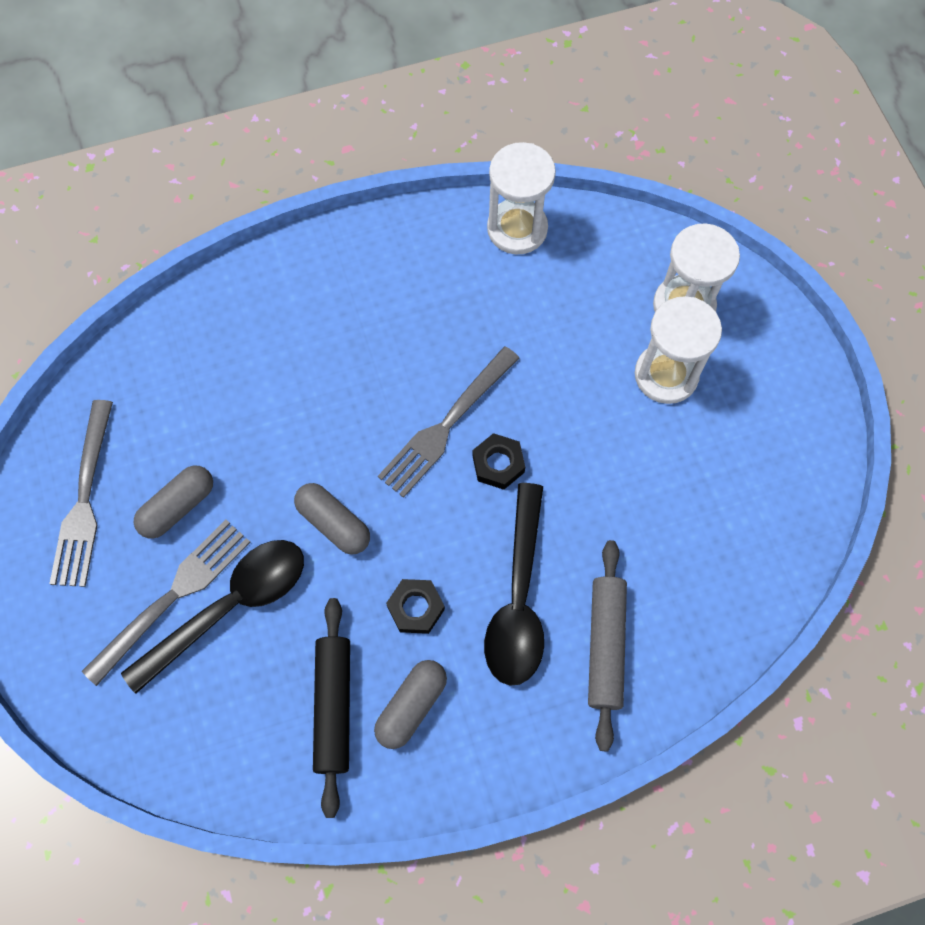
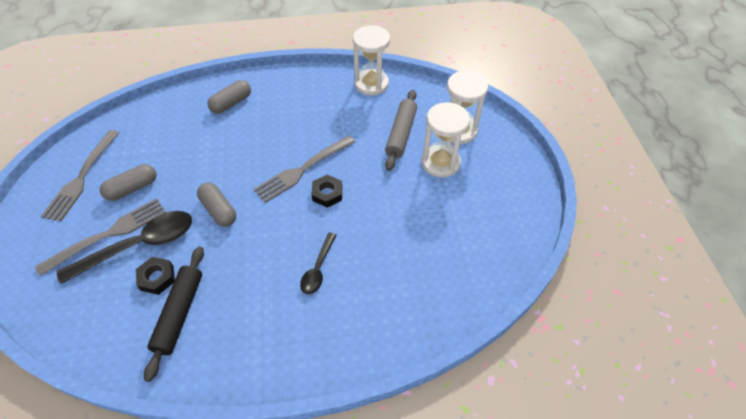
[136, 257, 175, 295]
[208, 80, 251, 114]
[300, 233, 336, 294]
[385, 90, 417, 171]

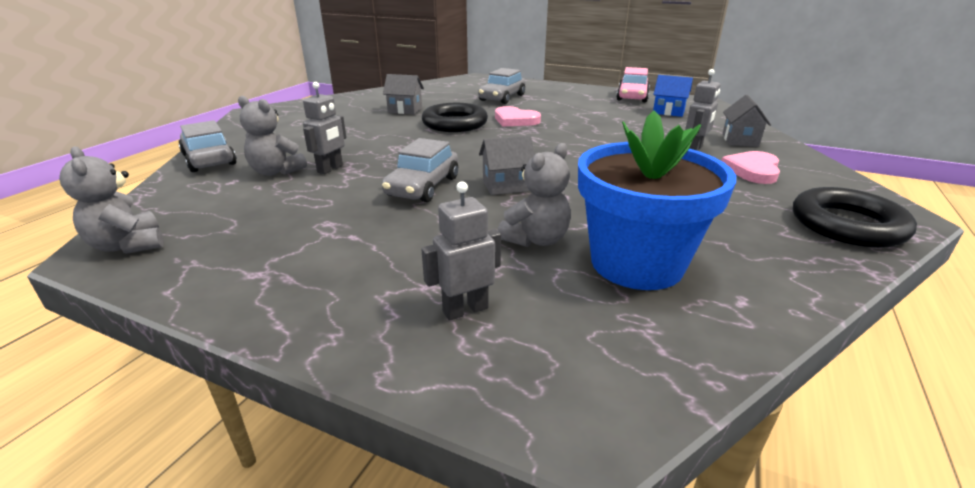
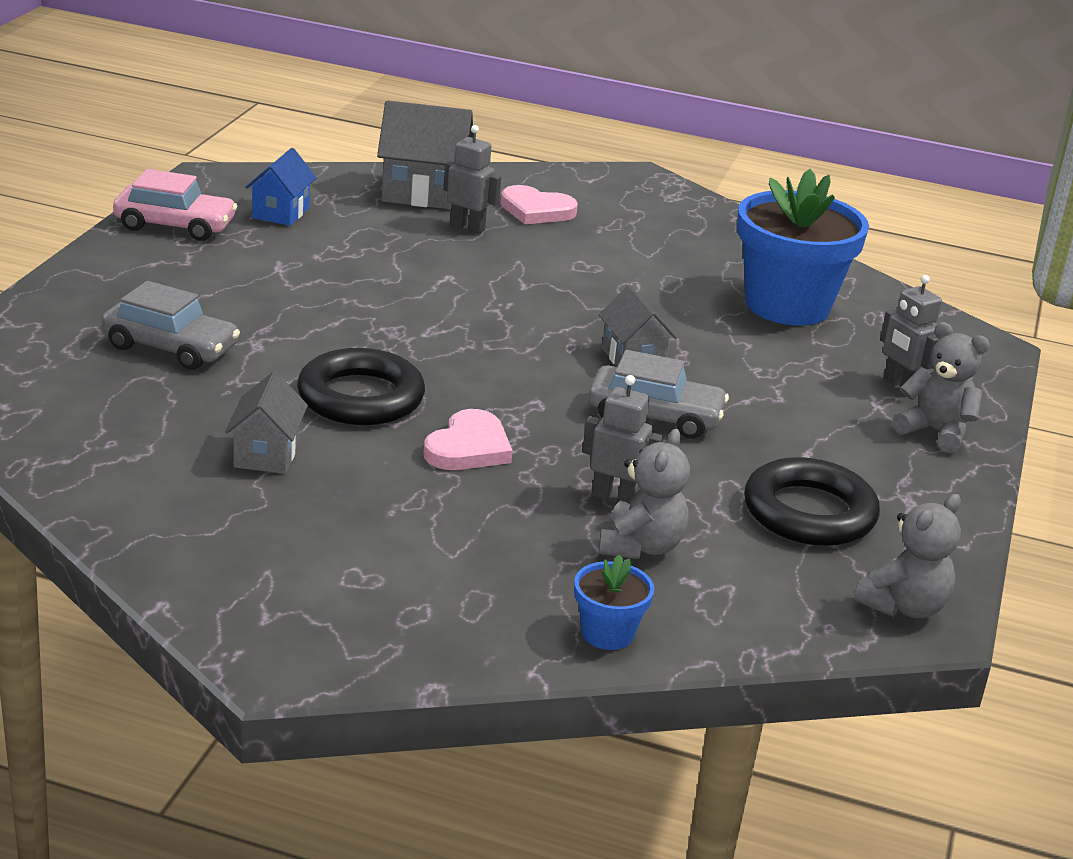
[377, 100, 473, 209]
[424, 409, 513, 470]
[574, 554, 654, 650]
[744, 457, 880, 546]
[893, 322, 990, 453]

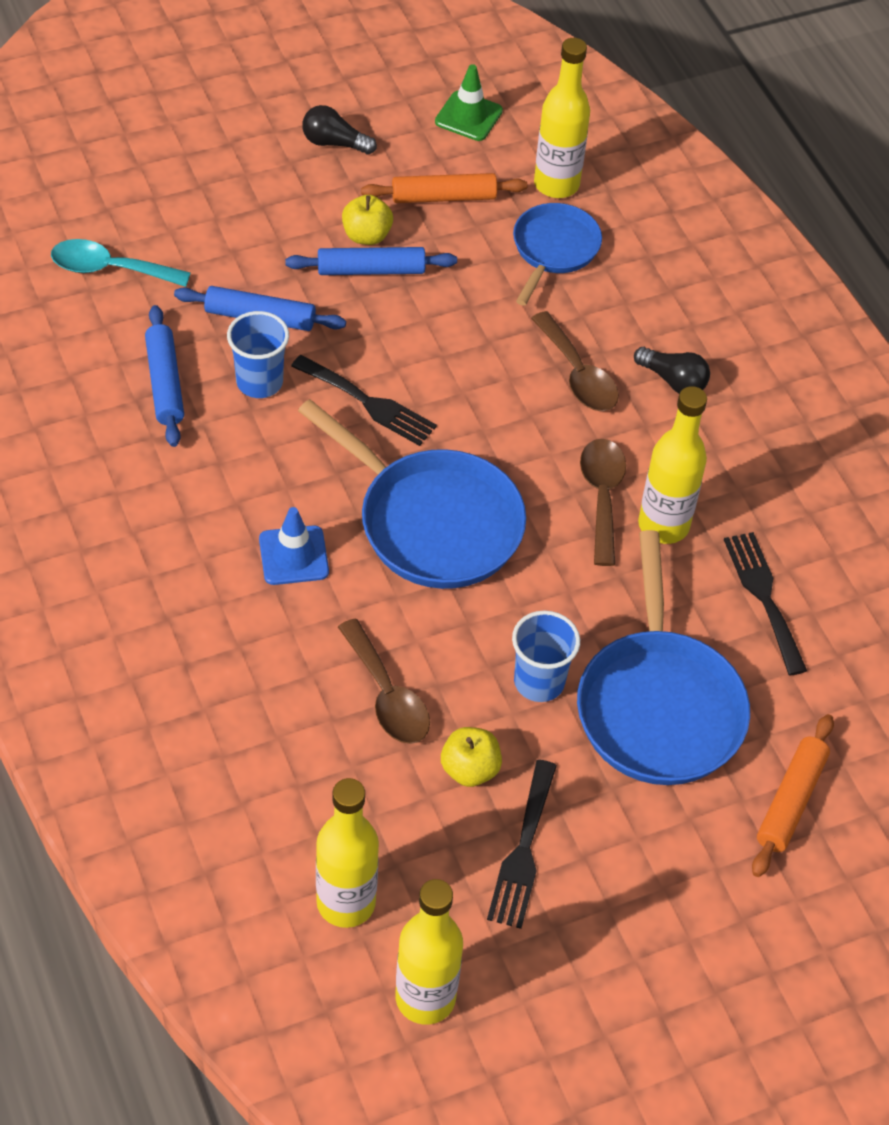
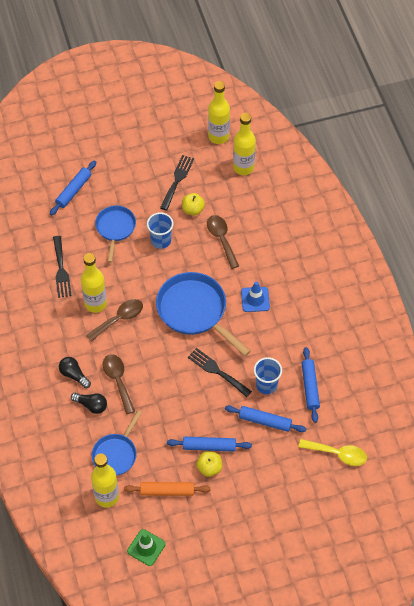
[50, 160, 96, 215]
[71, 393, 107, 414]
[86, 299, 143, 342]
[95, 206, 136, 263]
[298, 439, 367, 466]

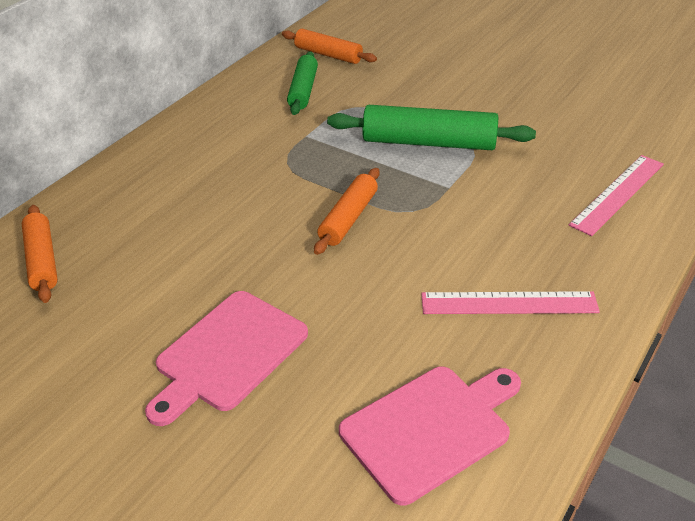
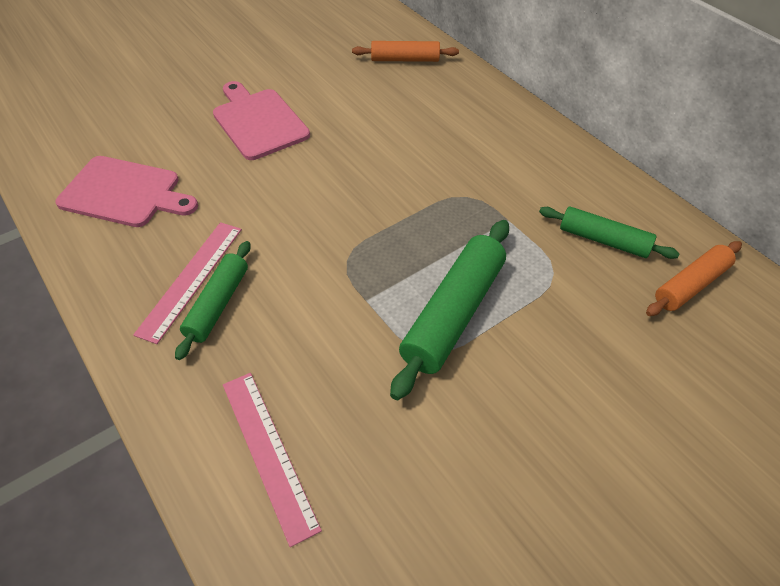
[55, 156, 198, 227]
[175, 241, 251, 360]
[314, 168, 380, 255] (first image)

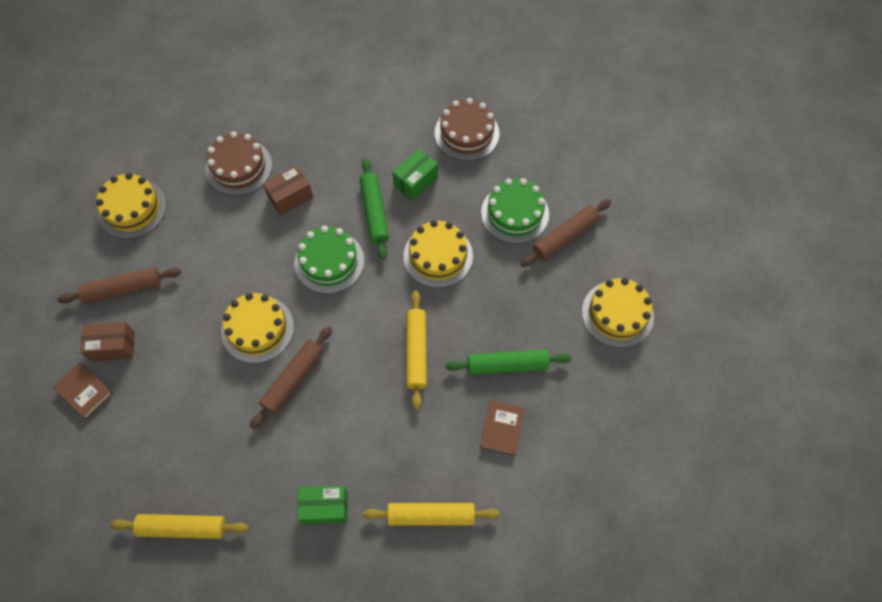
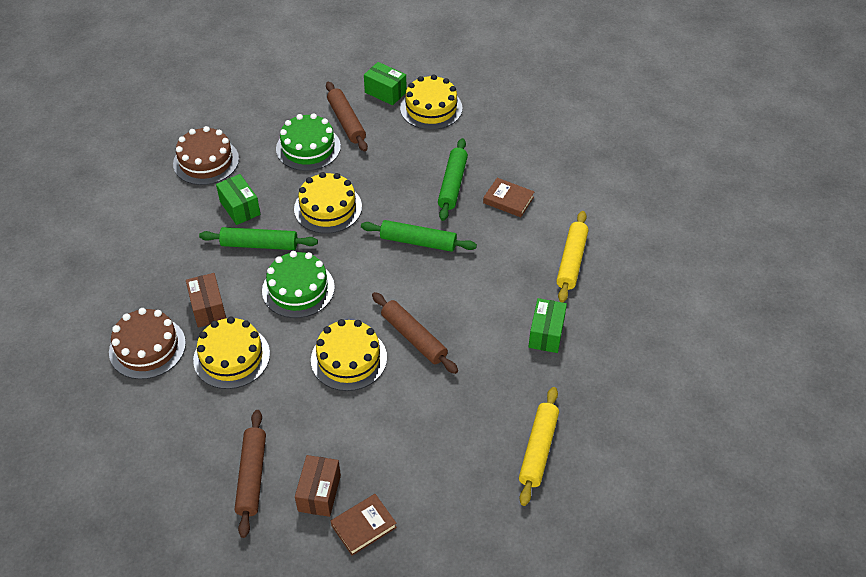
[193, 317, 270, 389]
[361, 220, 477, 252]
[364, 62, 407, 105]

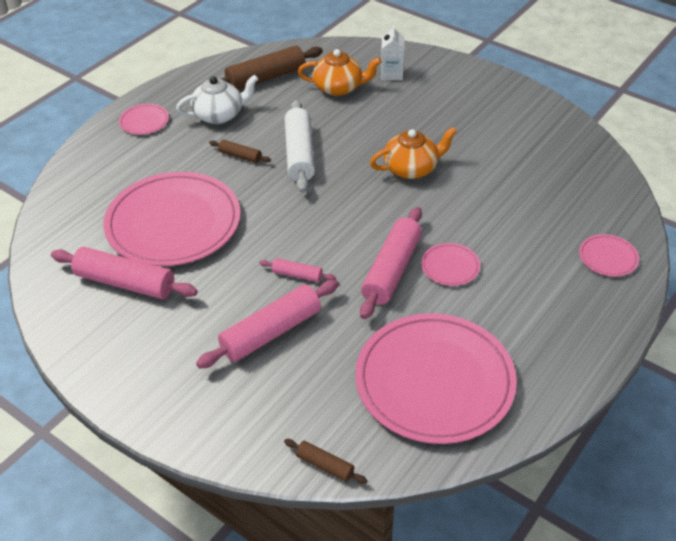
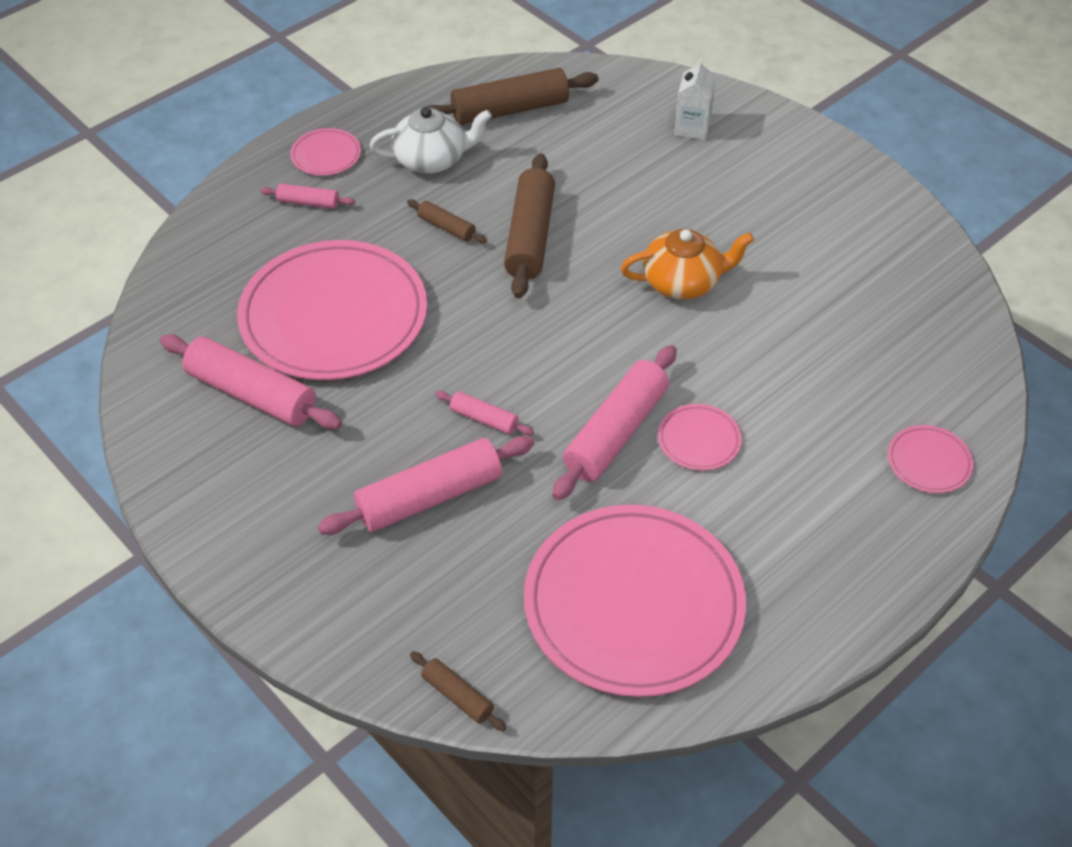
[260, 184, 355, 209]
[504, 153, 555, 298]
[298, 49, 382, 96] (first image)

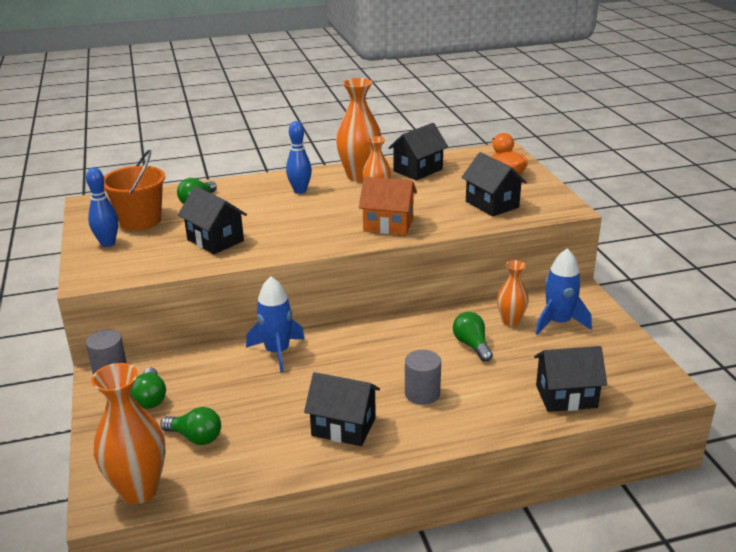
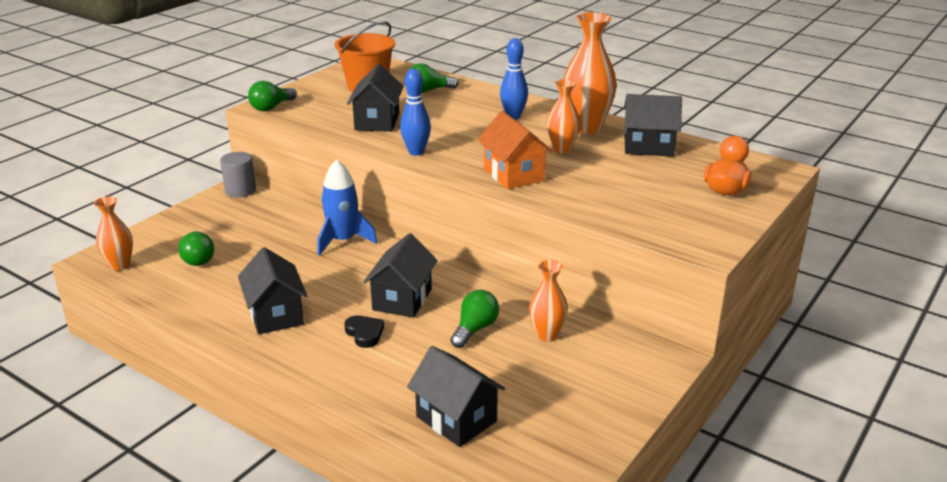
[94, 196, 133, 271]
[248, 81, 297, 111]
[344, 315, 384, 348]
[363, 233, 438, 318]
[400, 69, 431, 156]
[535, 248, 592, 335] (first image)

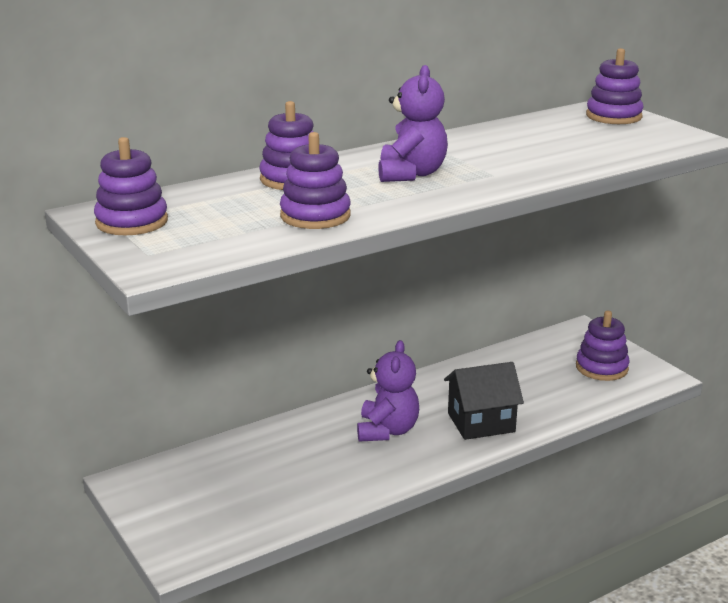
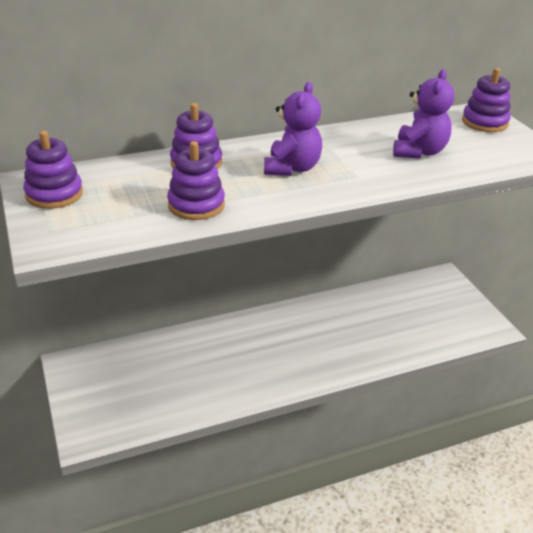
[393, 69, 454, 159]
[444, 362, 524, 440] (first image)
[576, 311, 630, 381] (first image)

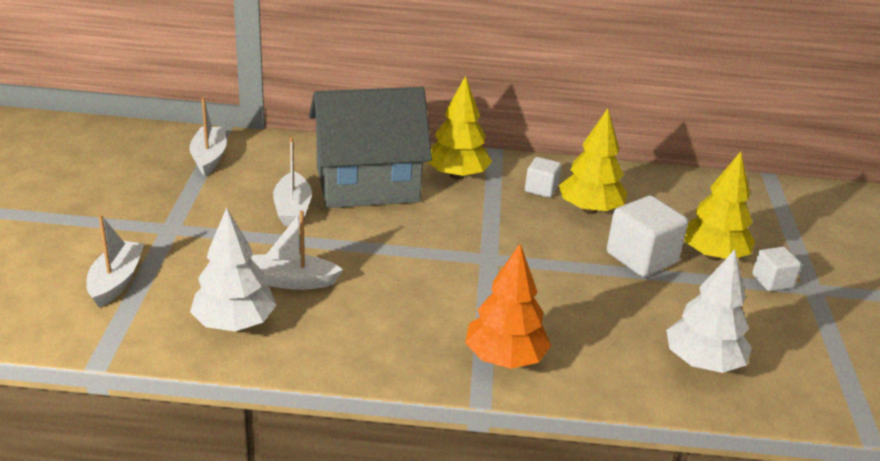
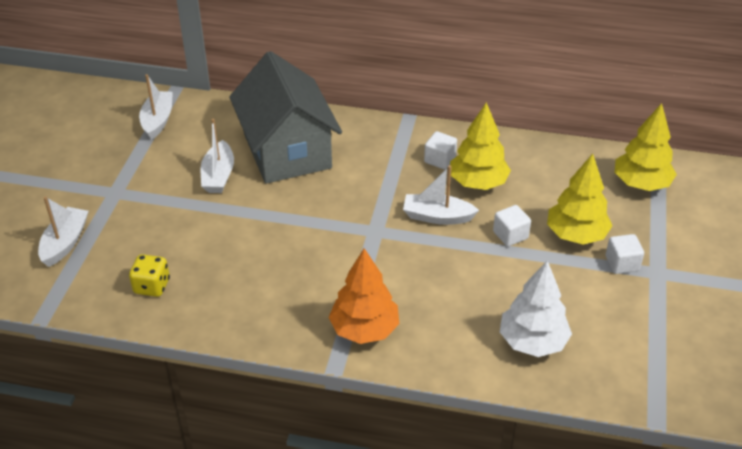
[129, 254, 170, 297]
[229, 51, 342, 184]
[403, 165, 479, 225]
[493, 205, 531, 246]
[615, 103, 677, 191]

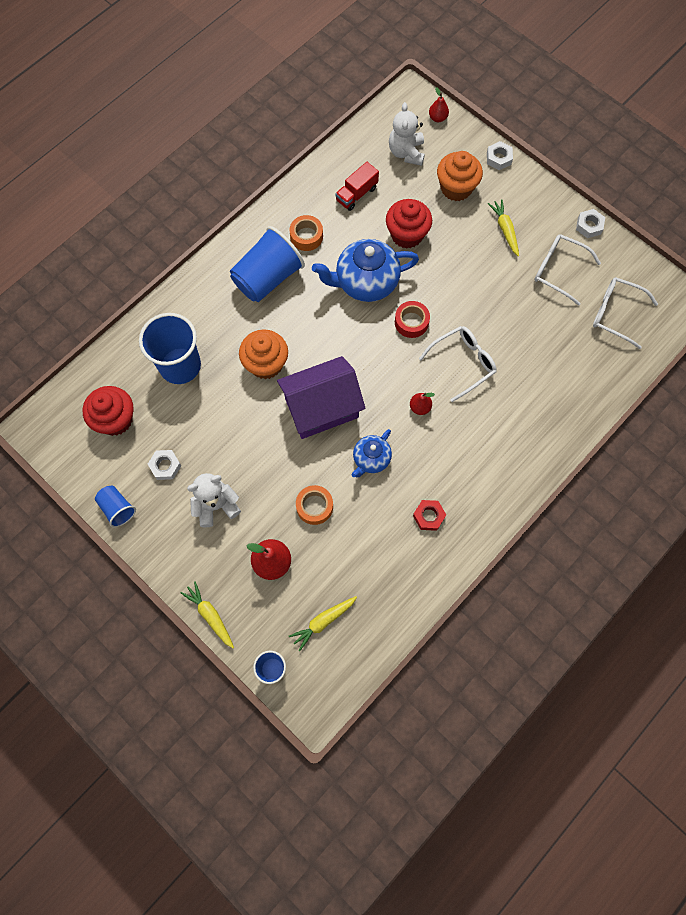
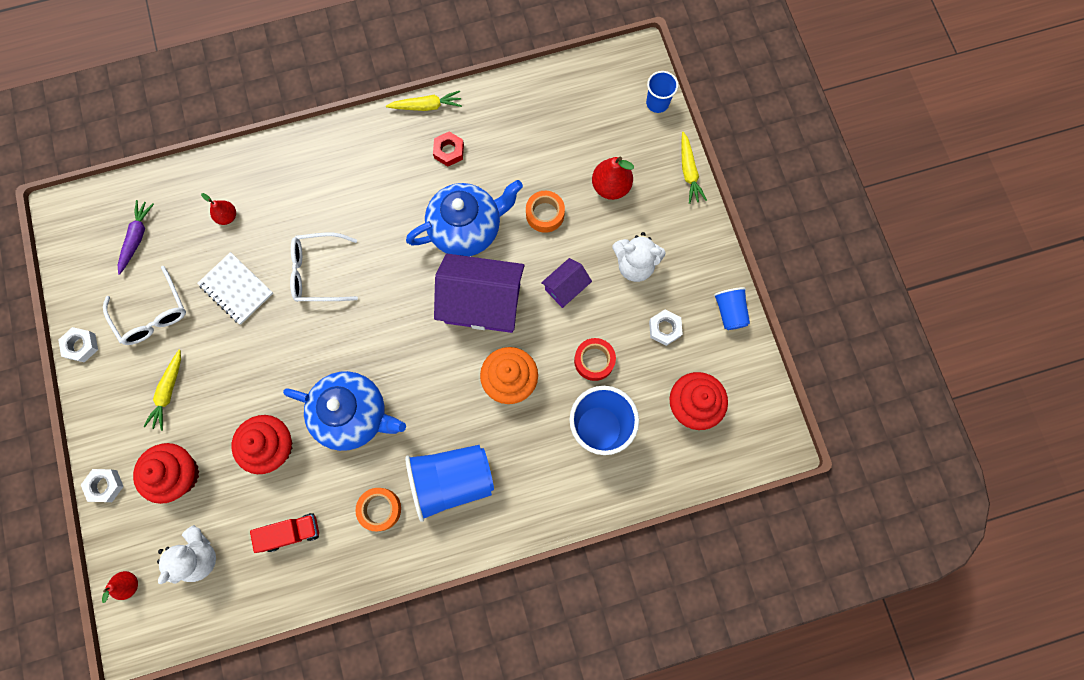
[118, 200, 154, 275]
[133, 443, 199, 504]
[197, 252, 273, 324]
[201, 193, 236, 225]
[386, 91, 462, 111]
[406, 180, 523, 257]
[541, 258, 592, 308]
[574, 338, 616, 381]

